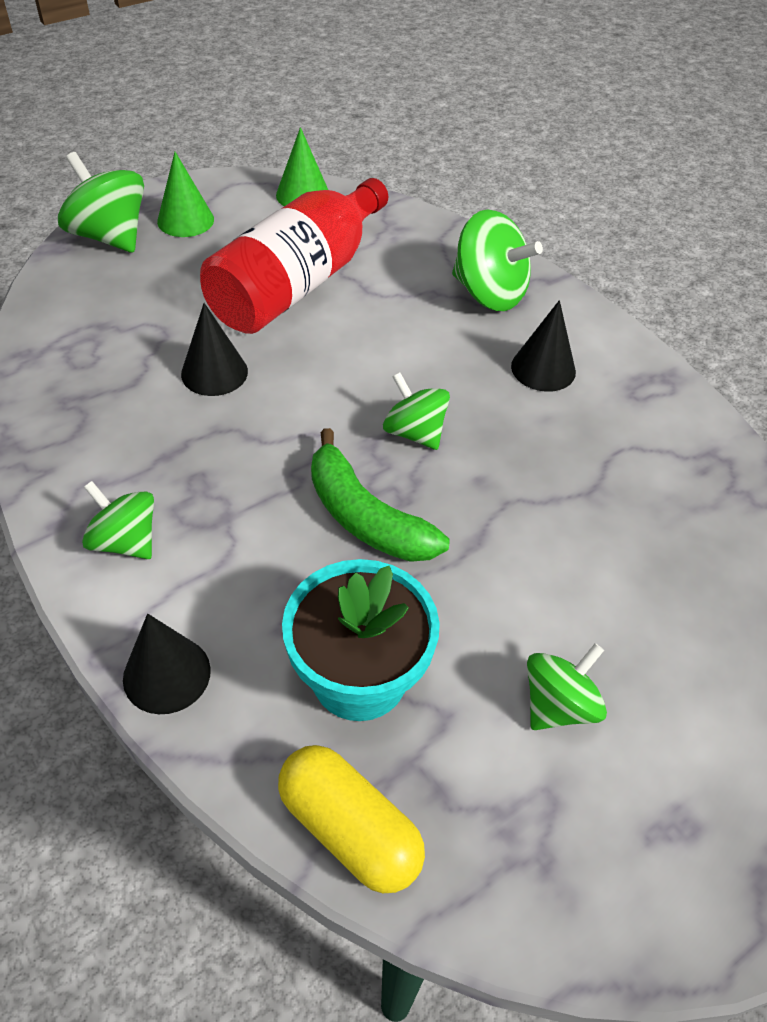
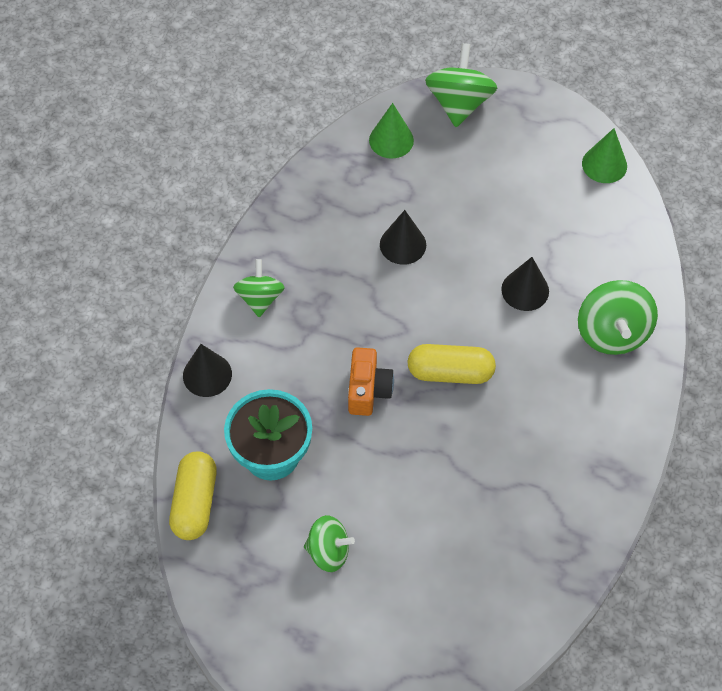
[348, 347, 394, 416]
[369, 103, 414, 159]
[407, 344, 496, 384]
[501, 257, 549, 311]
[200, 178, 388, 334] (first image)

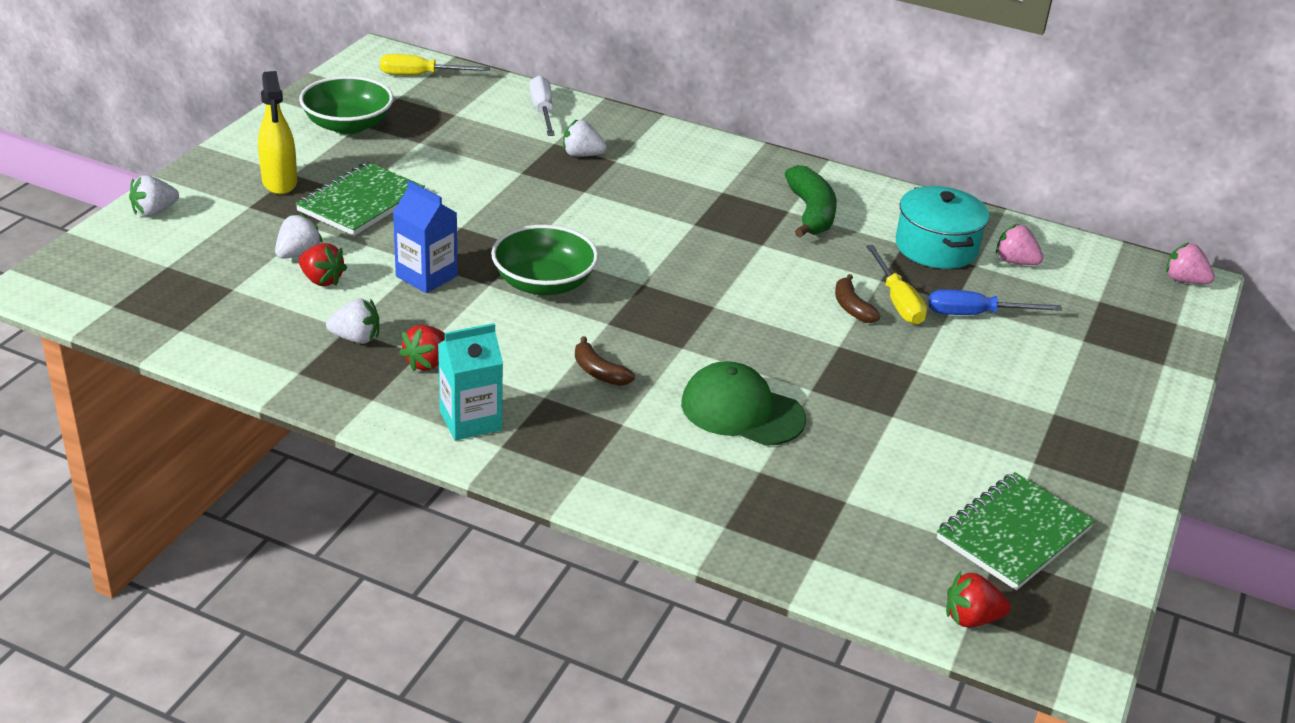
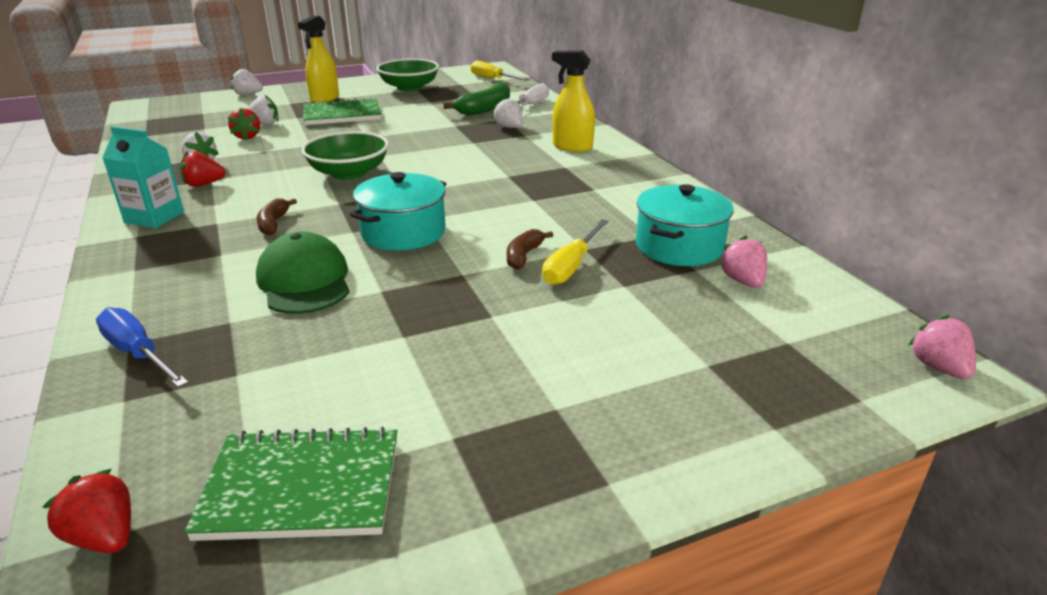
[96, 307, 189, 388]
[350, 172, 447, 251]
[443, 82, 510, 116]
[552, 50, 595, 152]
[393, 181, 458, 293] (first image)

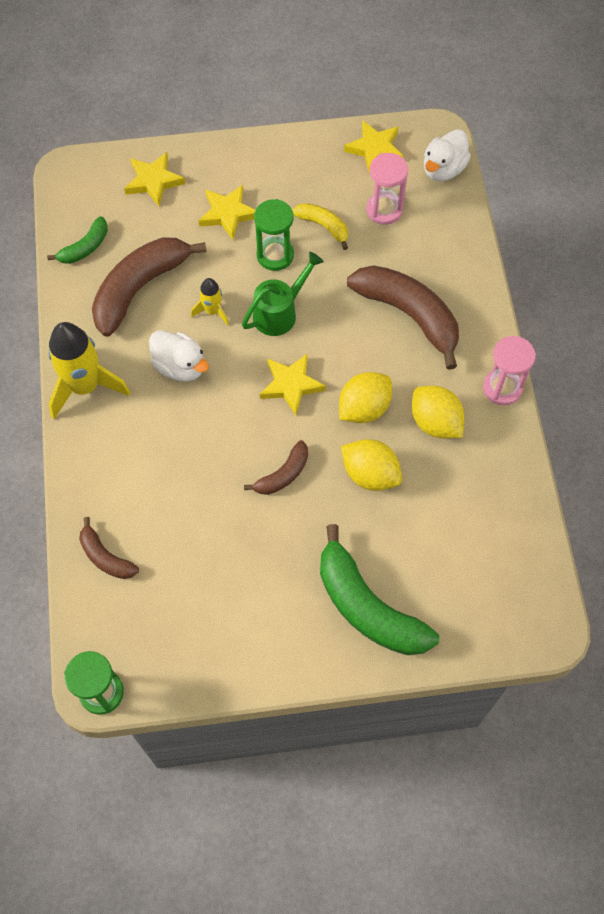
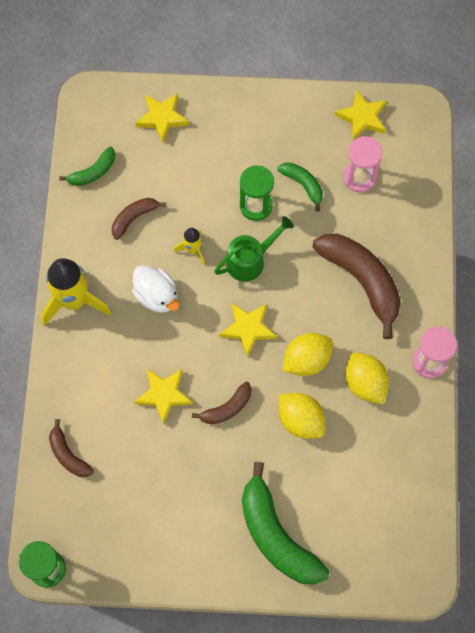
[112, 198, 166, 240]
[134, 369, 193, 425]
[277, 162, 323, 212]
[424, 130, 471, 181] (first image)

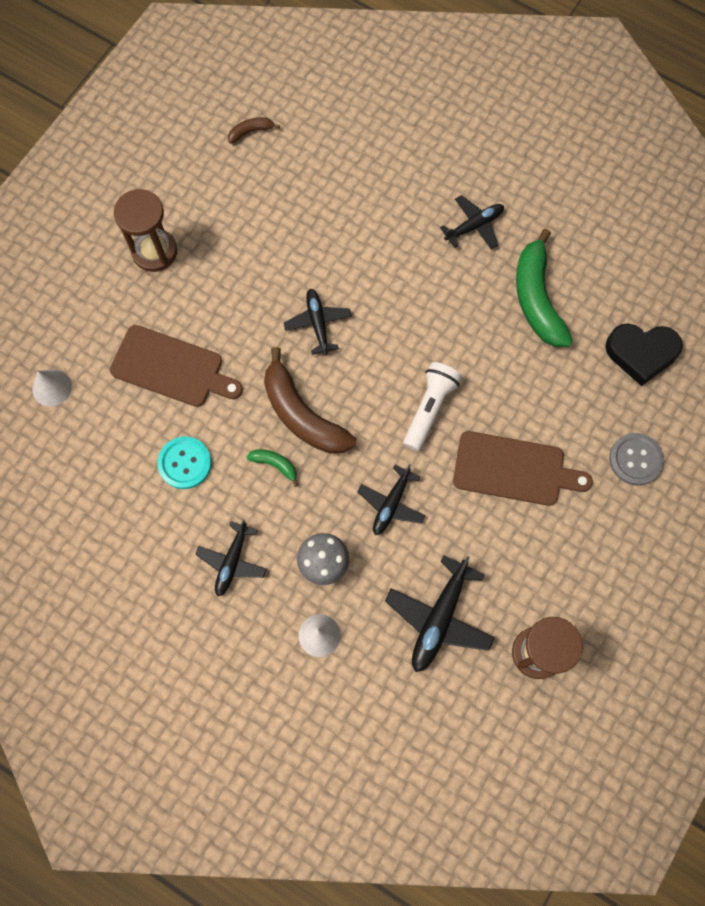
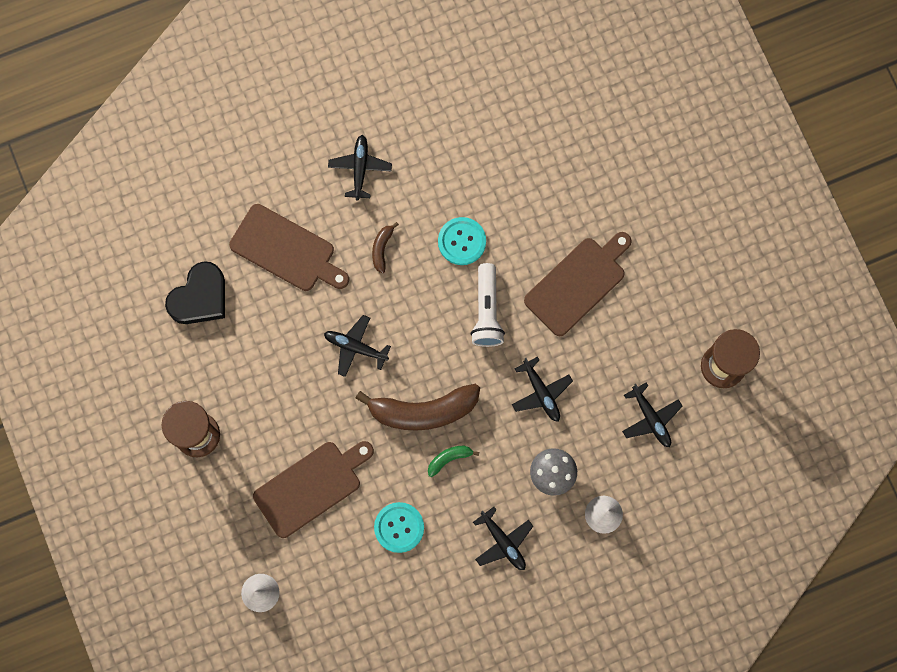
[165, 261, 225, 324]
[229, 204, 349, 291]
[372, 222, 399, 273]
[438, 217, 486, 265]
[470, 263, 505, 347]
[622, 383, 683, 447]
[516, 229, 573, 347] (first image)
[609, 433, 664, 485] (first image)

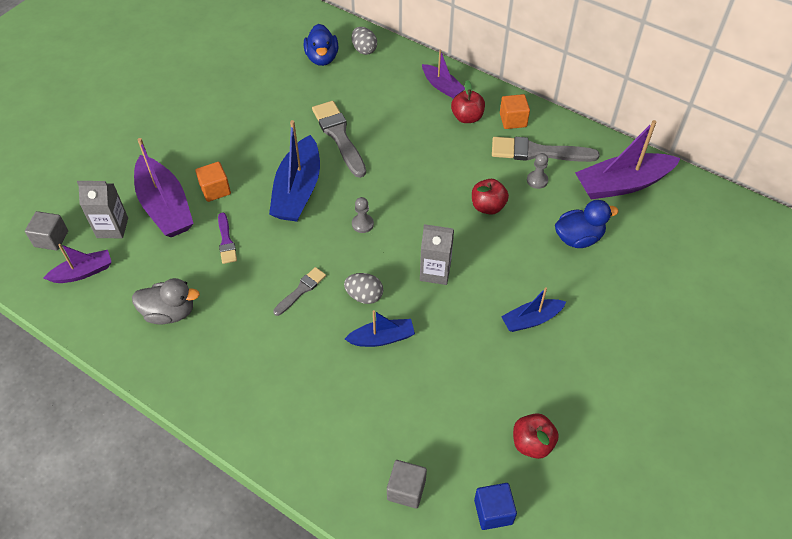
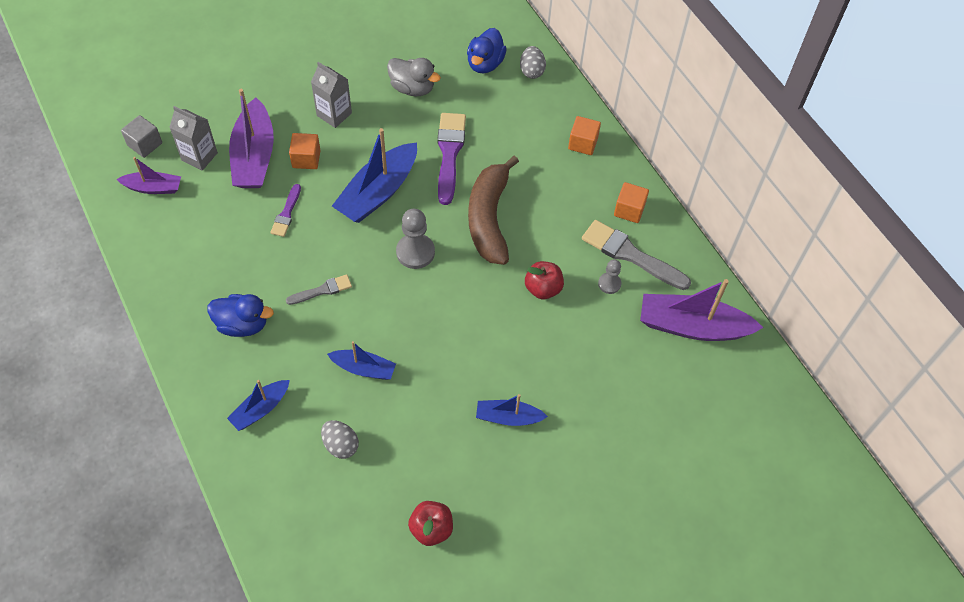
[207, 294, 274, 337]
[227, 380, 290, 431]
[311, 62, 352, 128]
[321, 420, 359, 459]
[387, 58, 441, 96]
[396, 209, 435, 269]
[437, 113, 466, 205]
[468, 156, 519, 265]
[568, 116, 601, 155]
[387, 460, 427, 509] (first image)
[451, 80, 485, 123] (first image)
[474, 483, 517, 530] (first image)

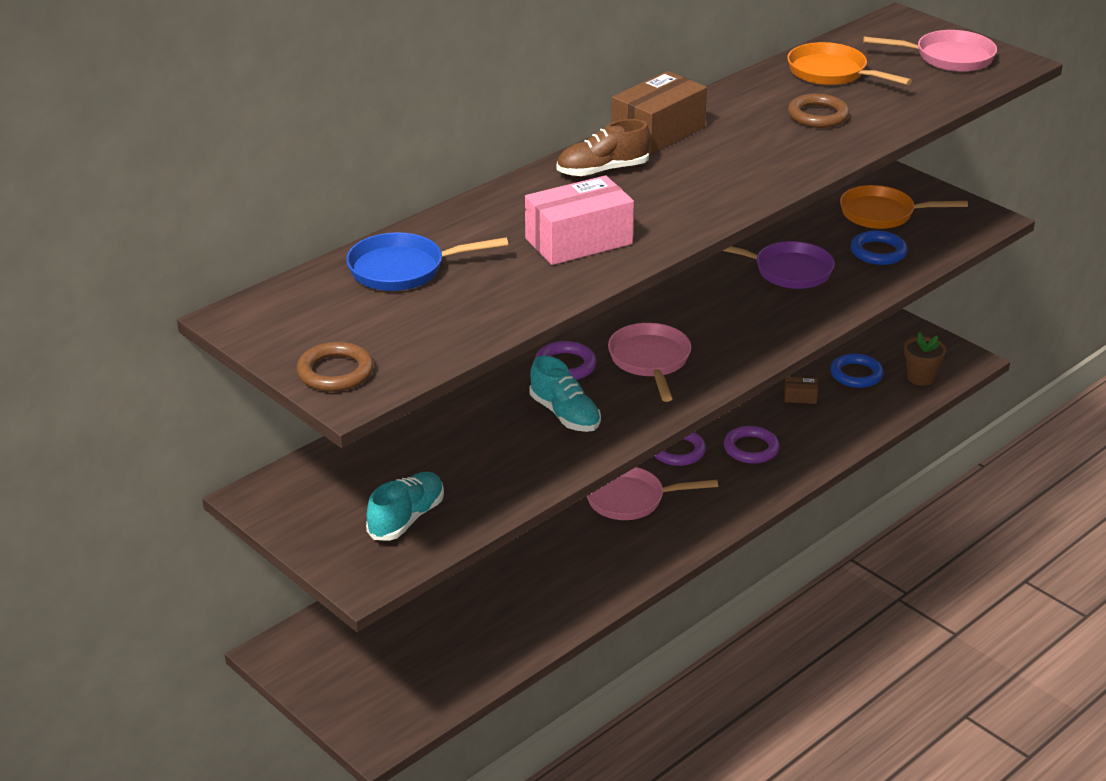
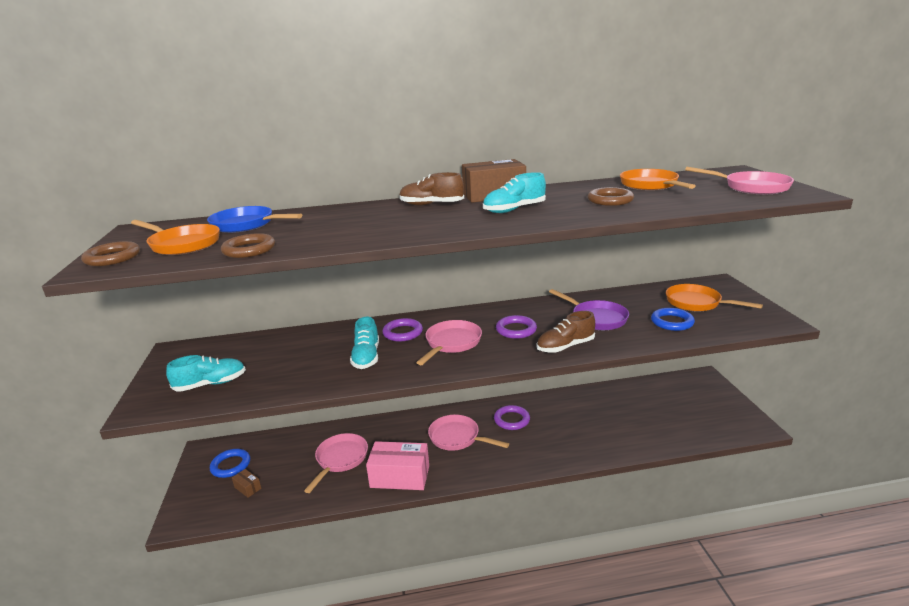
[131, 220, 220, 255]
[210, 449, 250, 478]
[221, 233, 275, 258]
[232, 469, 261, 497]
[304, 433, 368, 493]
[366, 441, 429, 490]
[483, 172, 546, 213]
[496, 315, 537, 339]
[537, 311, 595, 353]
[904, 332, 946, 386] (first image)

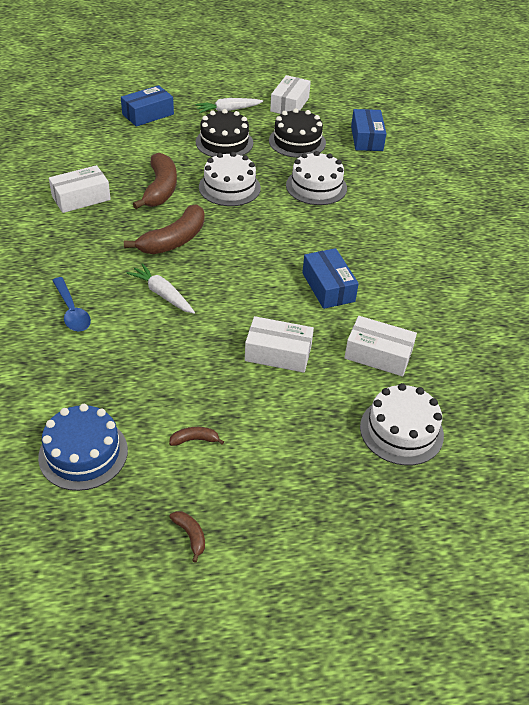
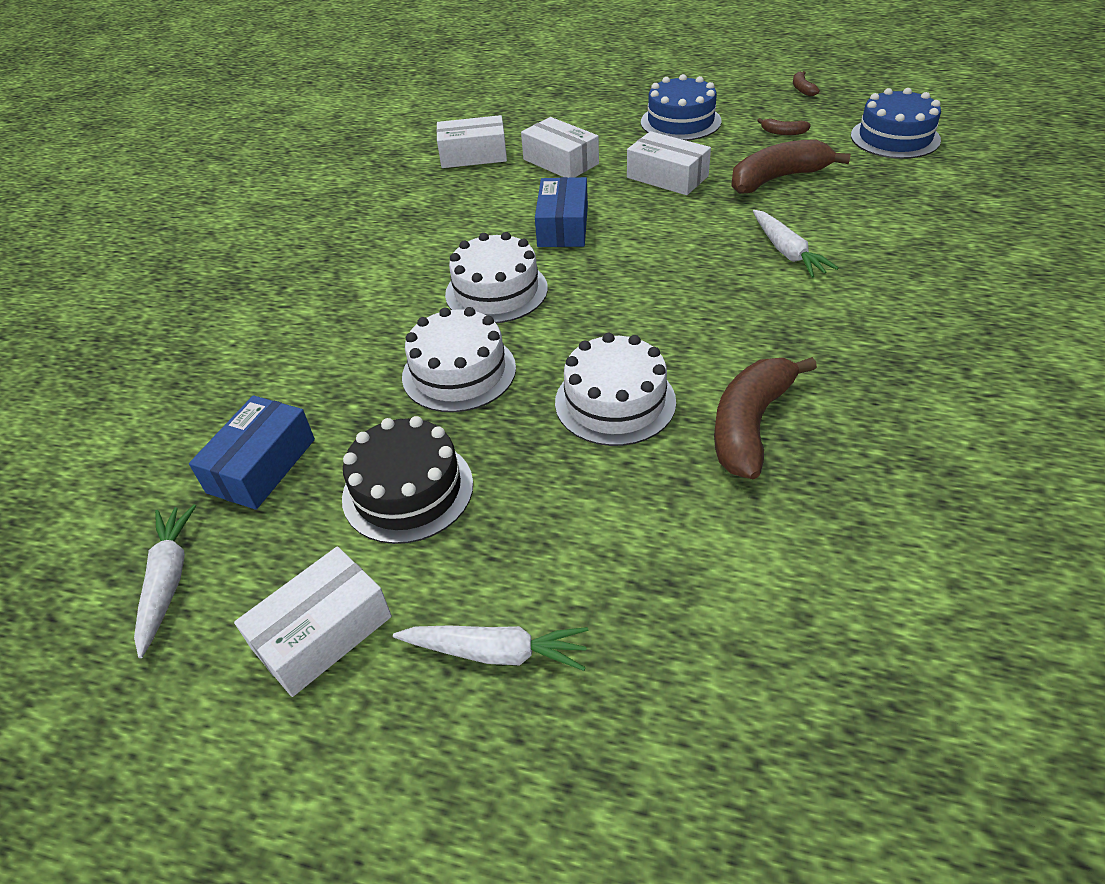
[134, 504, 196, 658]
[437, 115, 507, 168]
[445, 232, 548, 323]
[641, 74, 722, 141]
[731, 139, 851, 194]
[52, 277, 91, 332] (first image)
[121, 85, 174, 127] (first image)
[196, 109, 253, 157] (first image)

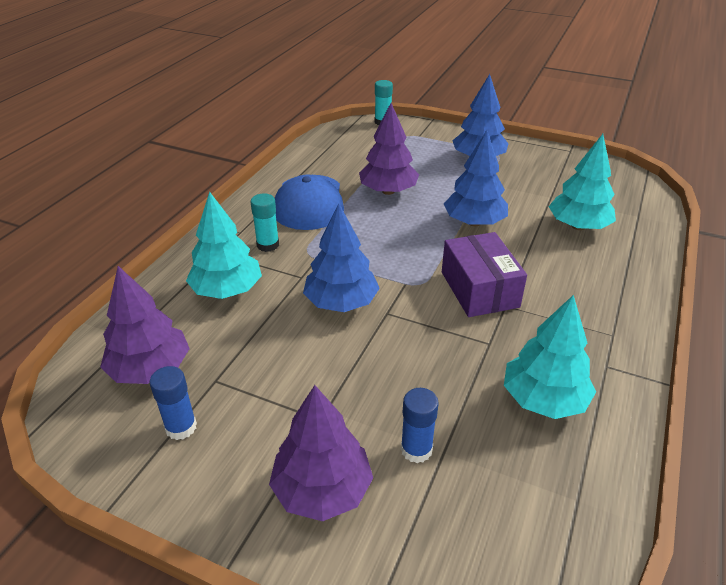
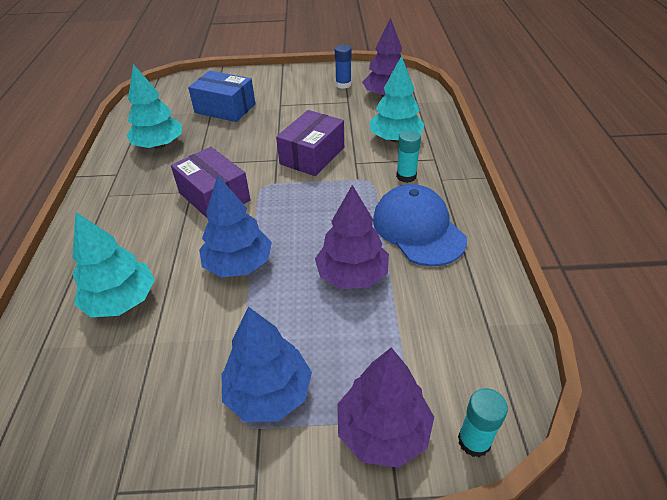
[188, 71, 255, 122]
[276, 110, 344, 176]
[337, 347, 434, 468]

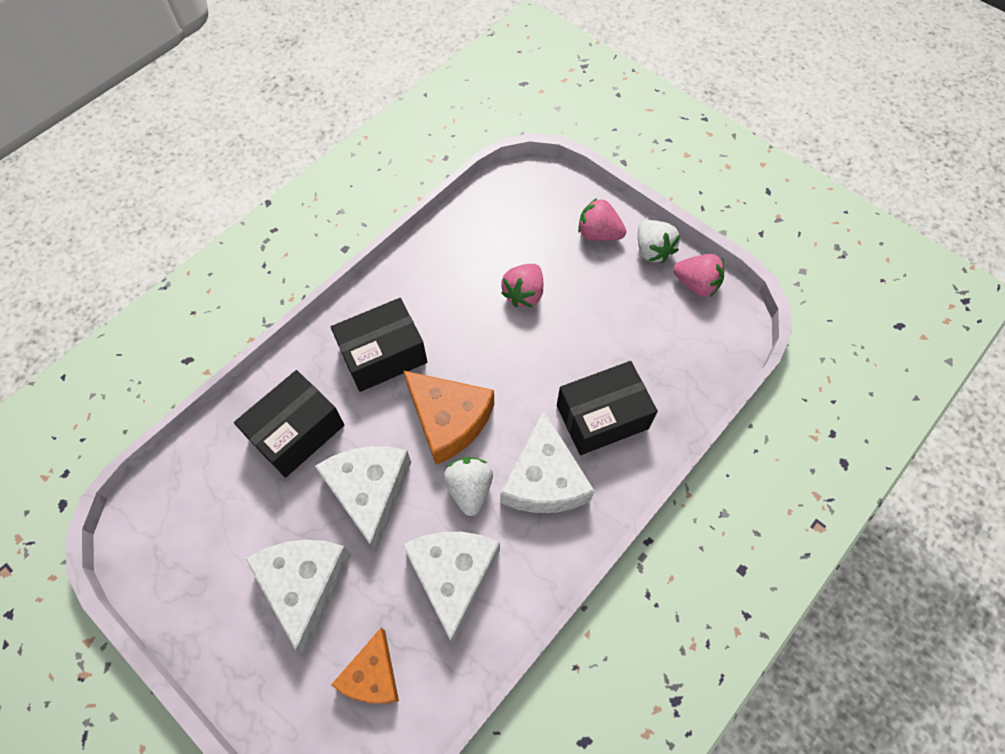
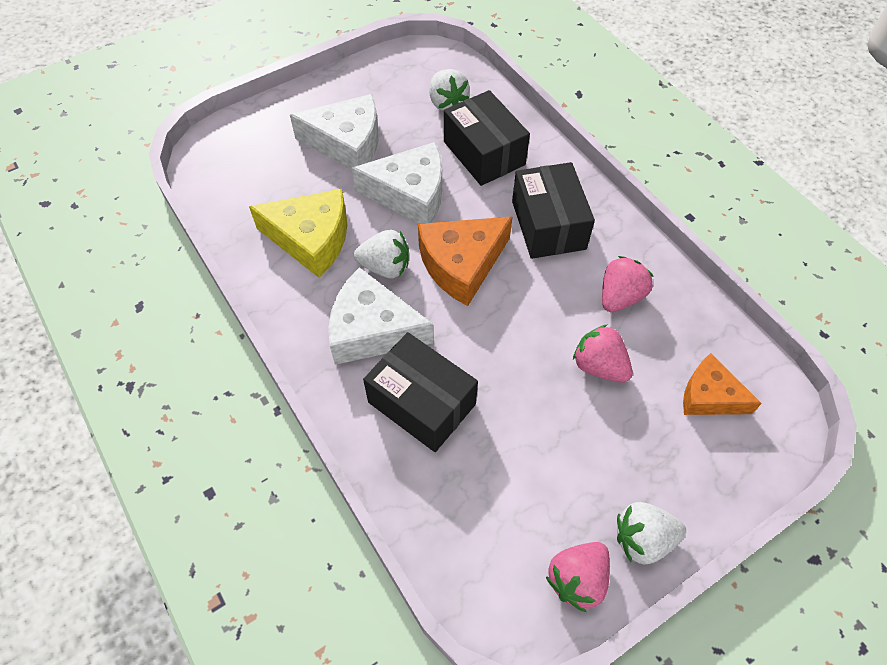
[249, 189, 347, 278]
[363, 332, 478, 452]
[429, 69, 470, 111]
[602, 256, 654, 312]
[683, 353, 762, 415]

